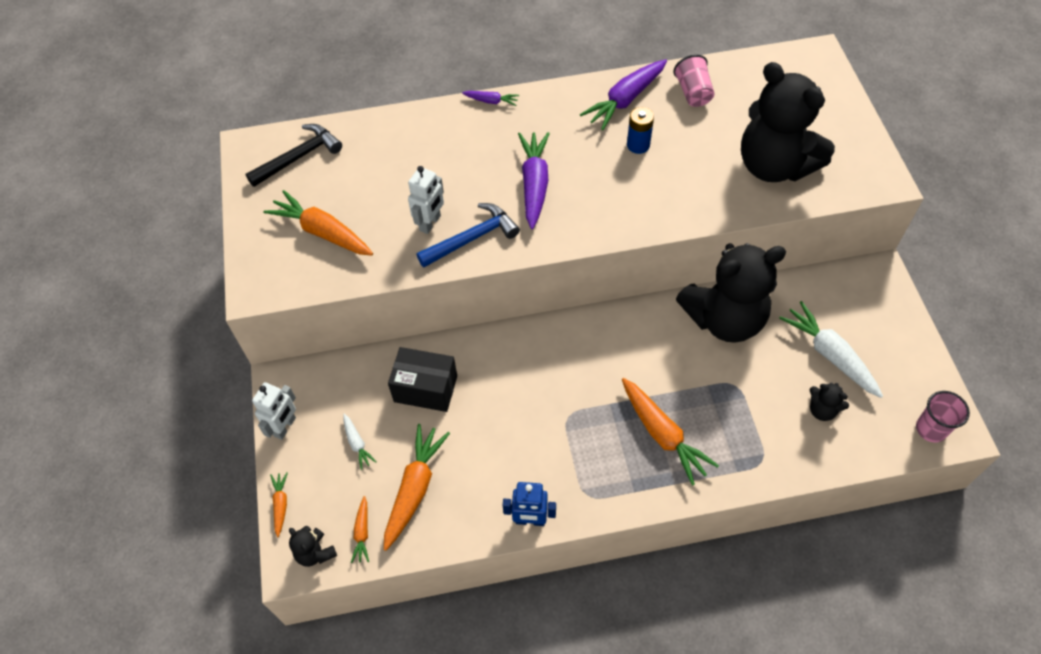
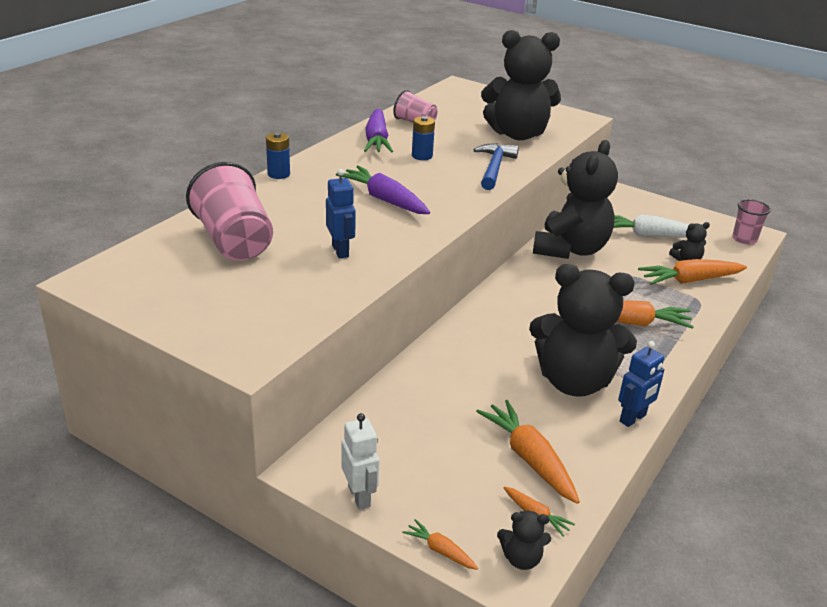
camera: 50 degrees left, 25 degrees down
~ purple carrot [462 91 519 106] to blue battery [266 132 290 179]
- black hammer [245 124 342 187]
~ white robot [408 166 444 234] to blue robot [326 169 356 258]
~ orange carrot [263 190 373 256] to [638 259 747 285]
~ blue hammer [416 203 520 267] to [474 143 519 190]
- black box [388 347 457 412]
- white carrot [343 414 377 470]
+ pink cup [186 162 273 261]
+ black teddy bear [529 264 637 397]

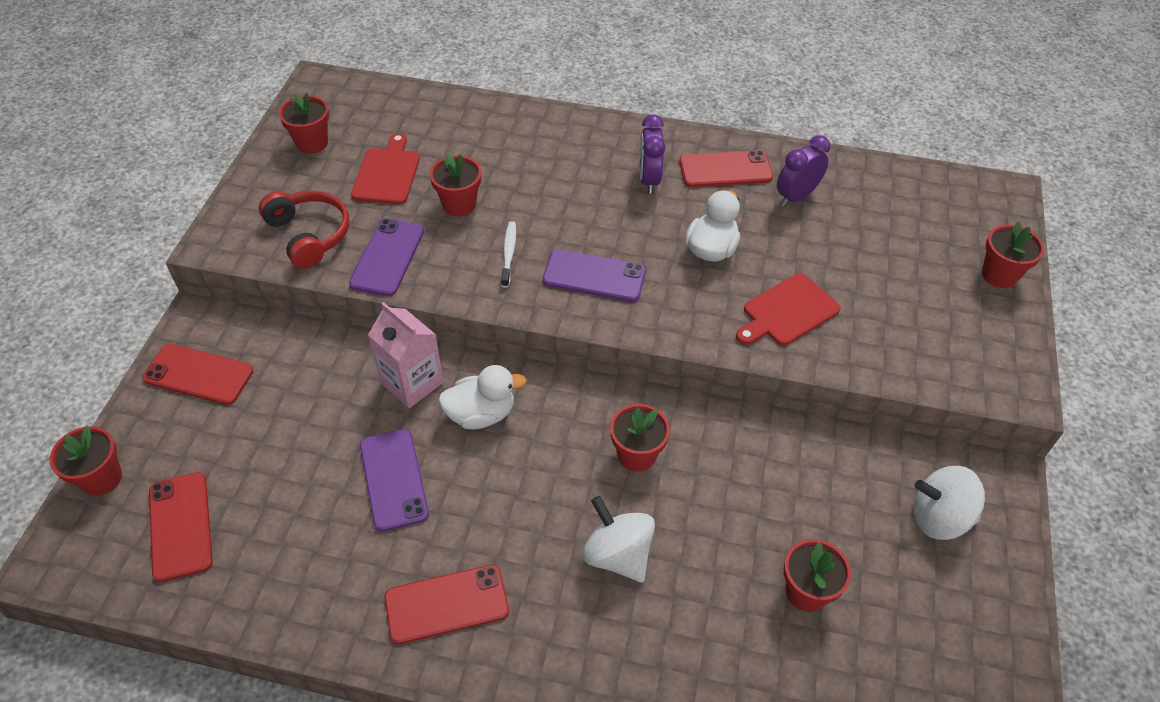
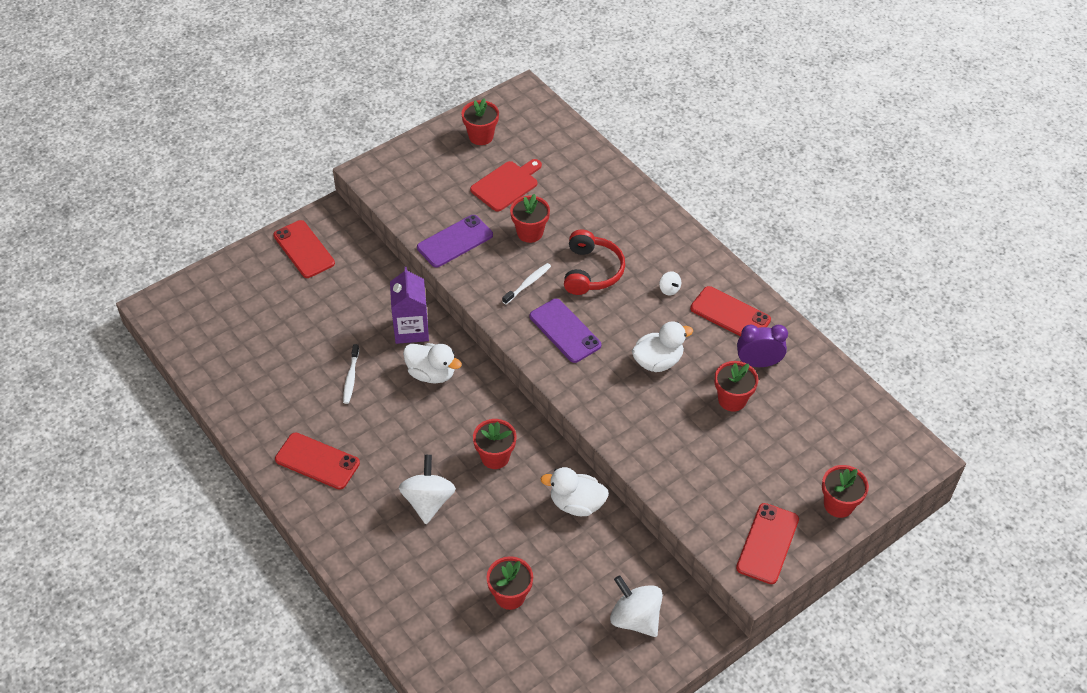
camera: 40 degrees right, 0 degrees up
~ purple clock [640 114 665 194] to white spinning top [659 271 681 296]
~ red headphones [259 191 349 269] to [564 229 625 295]
- red cutting board [736 273 840 346]
~ pink carton [368 302 444 408] to purple carton [390 267 429 344]
~ red flower pot [50 425 122 496] to [715 361 758 412]
~ purple phone [360 429 429 532] to white toothbrush [343 344 359 404]
~ red phone [149 472 213 582] to [736 503 799 584]
+ white duck [540 467 609 516]

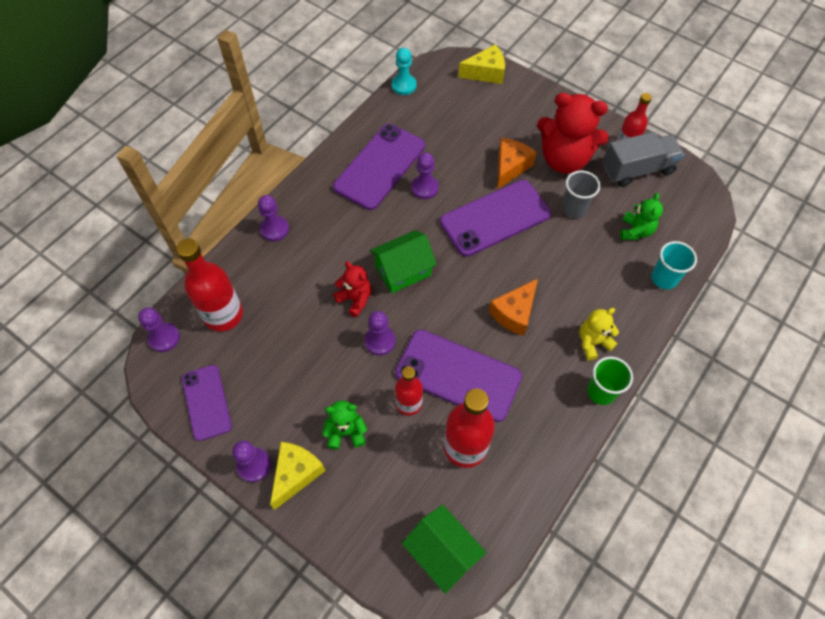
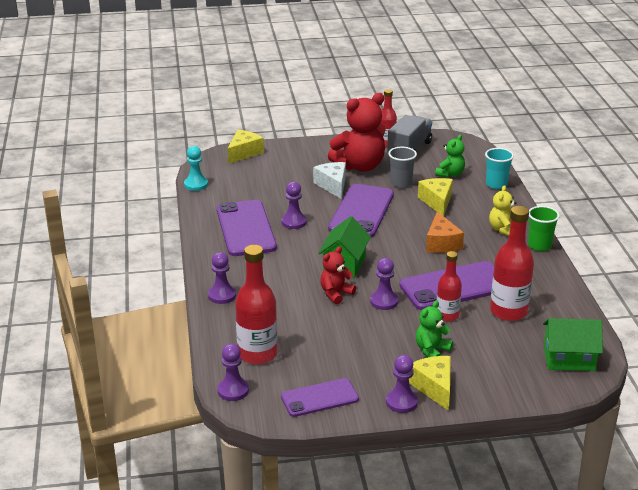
camera: 45 degrees left, 30 degrees down
~ orange cheese [497 138 537 189] to white cheese [313 162 346 199]
~ green teddy bear [620 193 663 240] = [435 135 465 178] 60 degrees clockwise
~ red teddy bear [333 262 371 317] = [320 246 356 304] 45 degrees counterclockwise
~ purple phone [182 365 232 441] = [281 378 359 417] 45 degrees counterclockwise
+ yellow cheese [418 178 453 216]

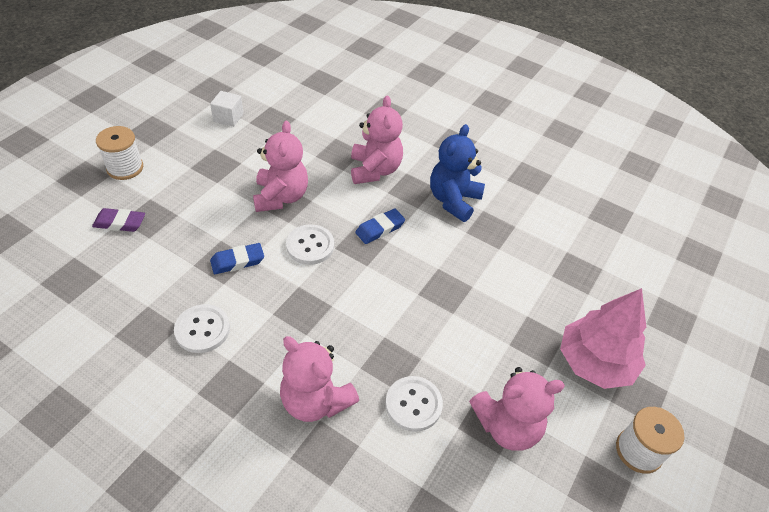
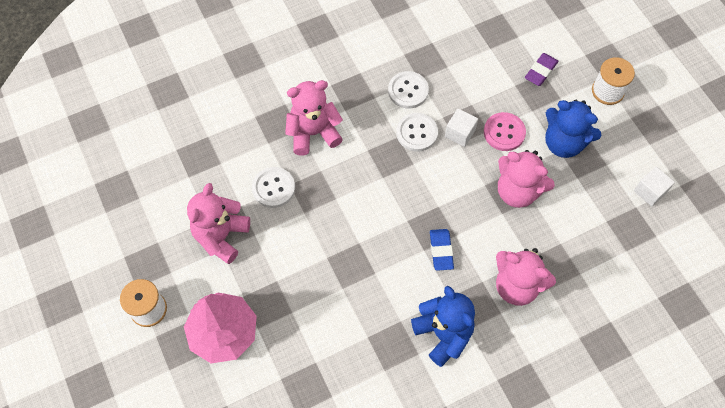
camera: 125 degrees right, 15 degrees up
~ white button [286 224 334 265] to [396 113 438 152]
~ blue eraser [210 243 264 274] to white cube [445 109 478 147]
+ blue teddy bear [545 100 601 158]
+ pink button [484 112 526 151]

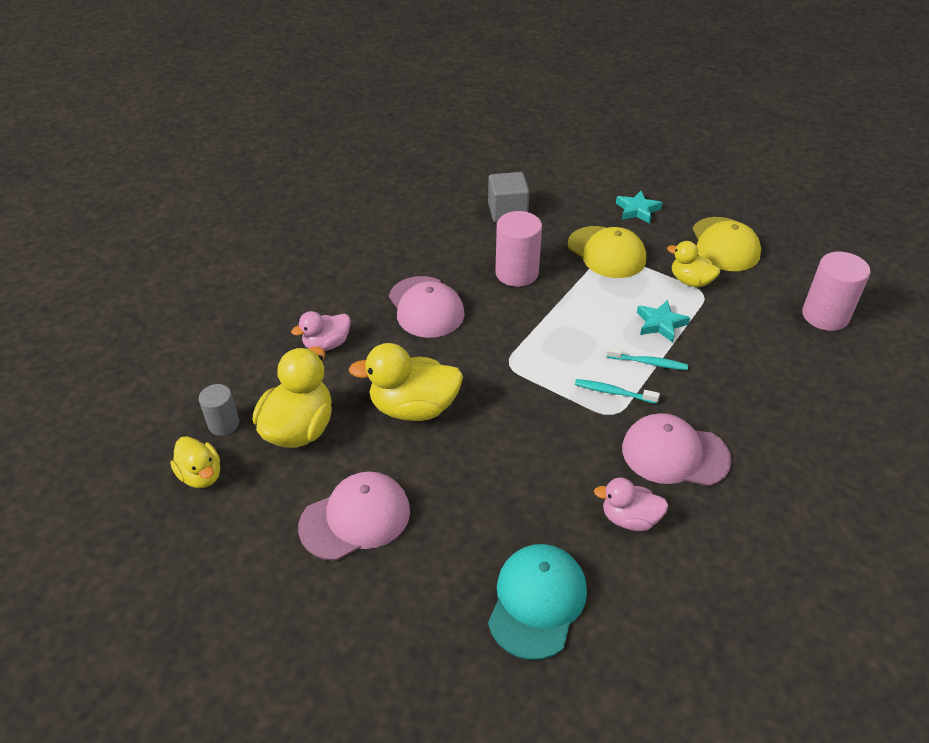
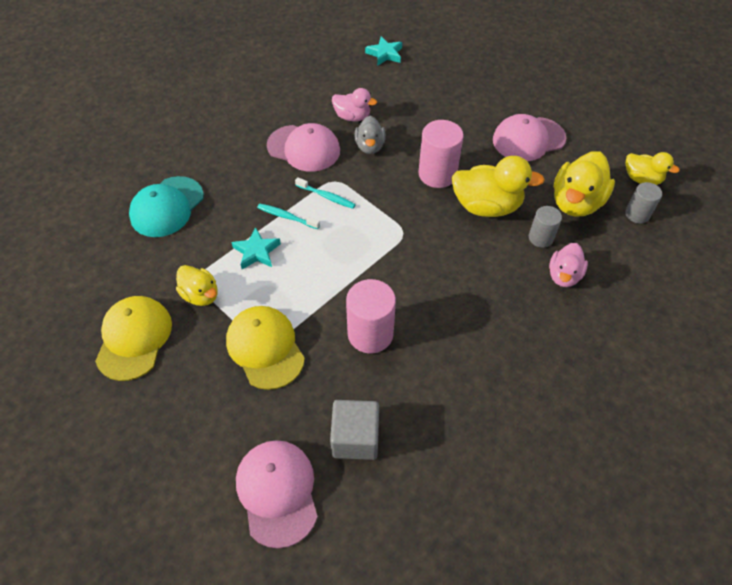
camera: 170 degrees left, 10 degrees up
~ turquoise star [616 191 662 224] to [365 37 402 66]
~ pink cylinder [802 252 870 331] to [419 120 464 188]
~ pink cap [389 276 465 338] to [236 440 317 549]
~ pink duck [291 311 351 351] = [549 243 588 287] 135 degrees clockwise
~ yellow duck [170 436 220 488] = [626 152 680 185] 150 degrees clockwise
~ turquoise cap [488 544 587 660] to [129 176 204 237]
+ grey duck [354 116 386 154]
+ grey cylinder [529 206 562 248]

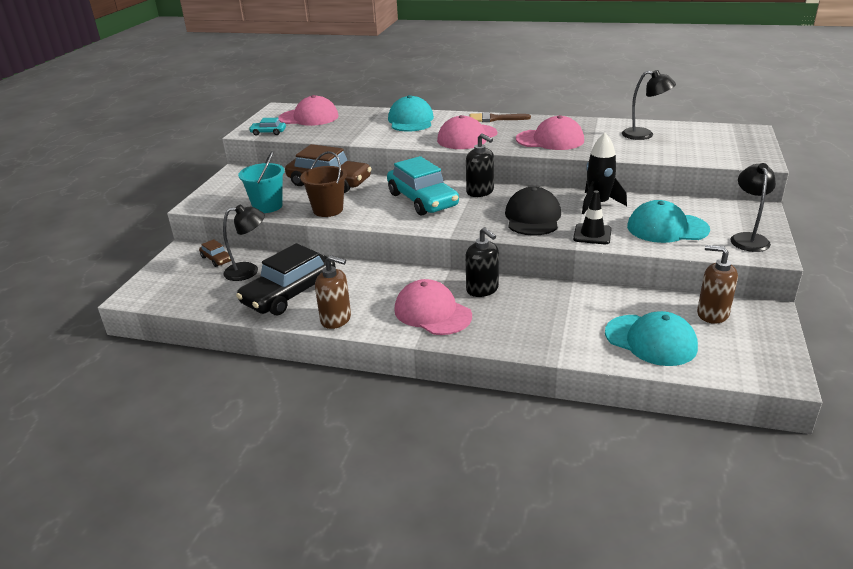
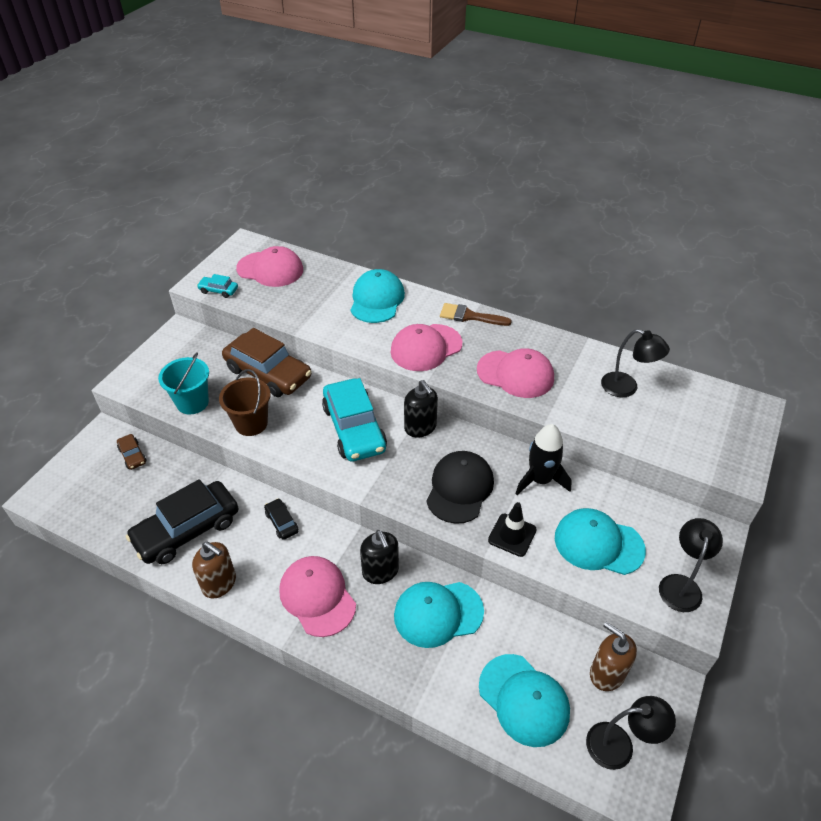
camera: 10 degrees right, 15 degrees up
~ black lamp [223 204 265 281] to [586 696 676 770]
+ black car [264 498 298 540]
+ turquoise cap [394 582 484 648]

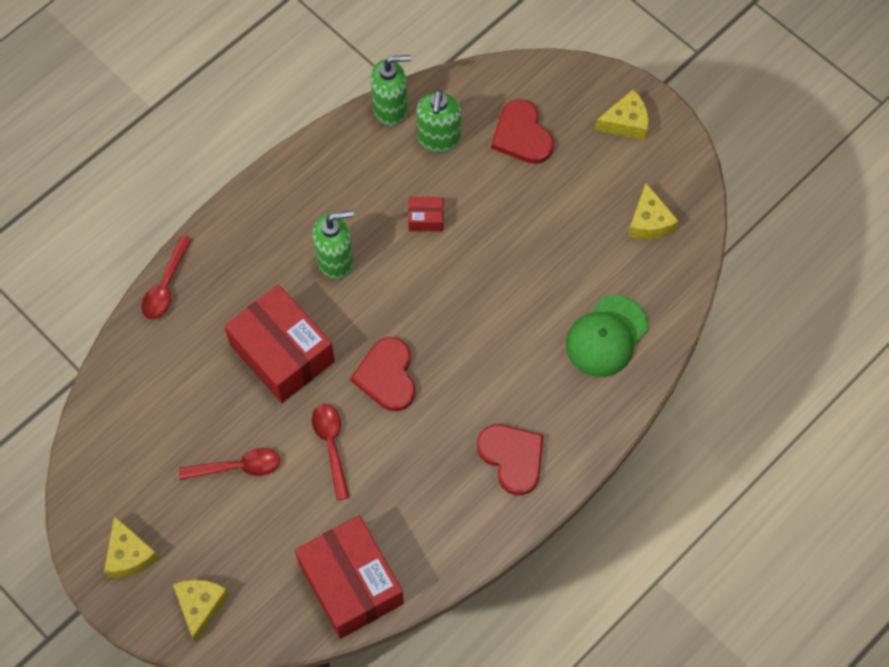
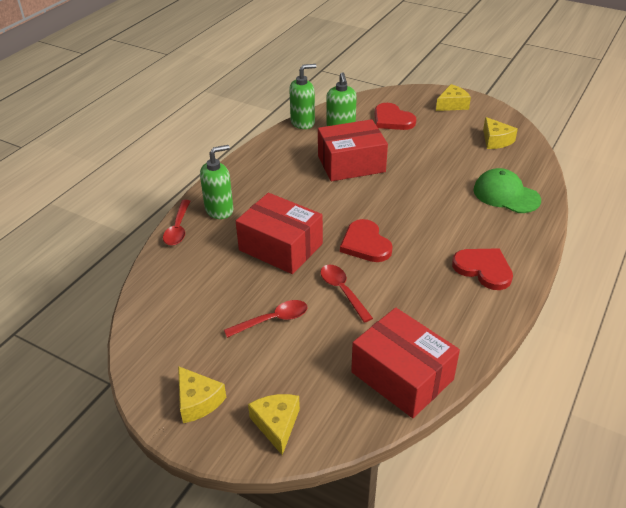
camera: 15 degrees left, 25 degrees down
~ red box [408 197 444 231] = [318 119 388 181] x2.35
~ green soap dispenser [313 210 354 279] to [200 145 233 219]
~ green cap [566 295 648 377] = [473 168 541 213] 105 degrees clockwise

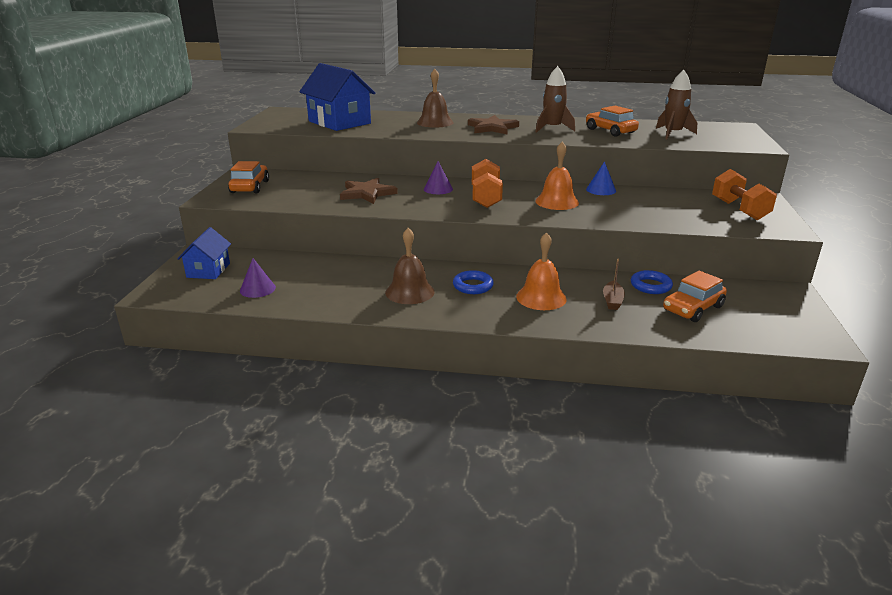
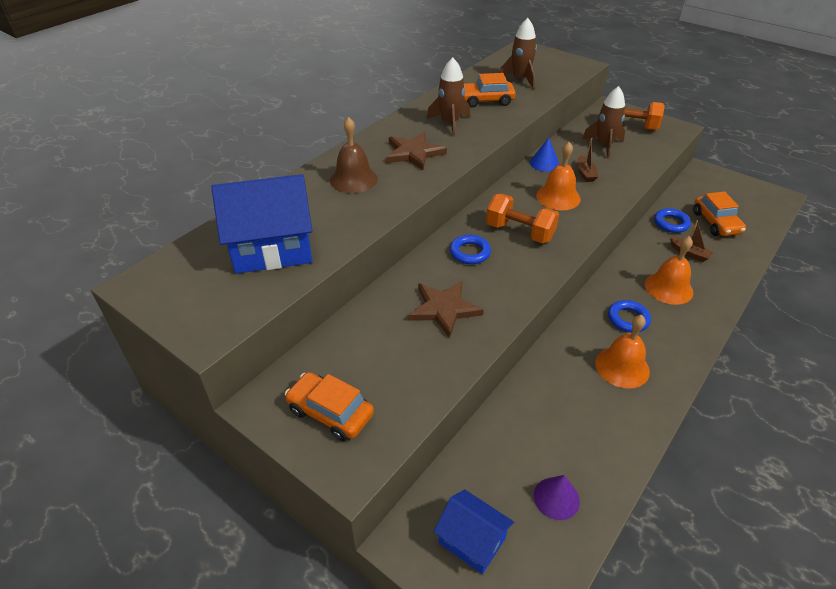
camera: 60 degrees left, 15 degrees up
~ purple cone [424 161 453 194] to blue ring [450 235 491 264]
~ brown bell [385 228 435 304] to orange bell [595 315 650 389]
+ brown rocket [582 86 625 158]
+ brown boat [577 138 598 182]

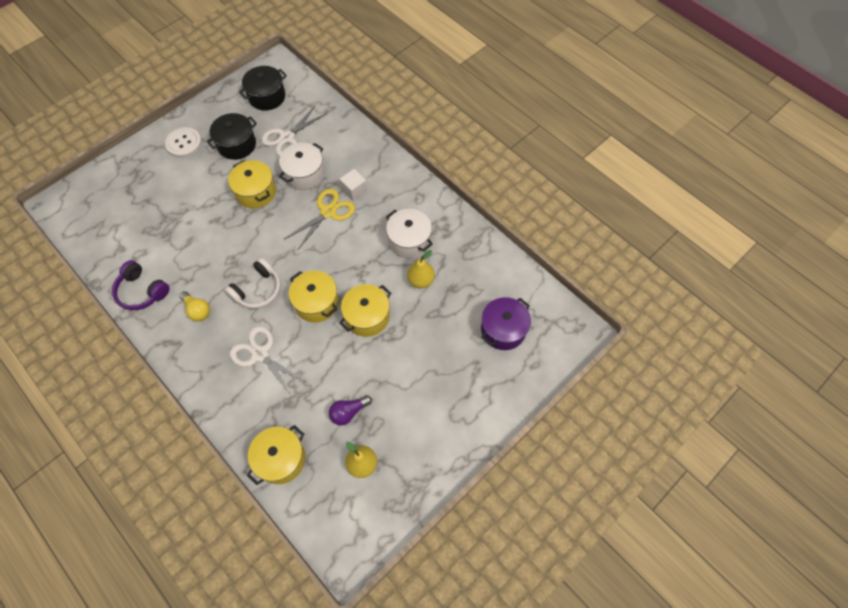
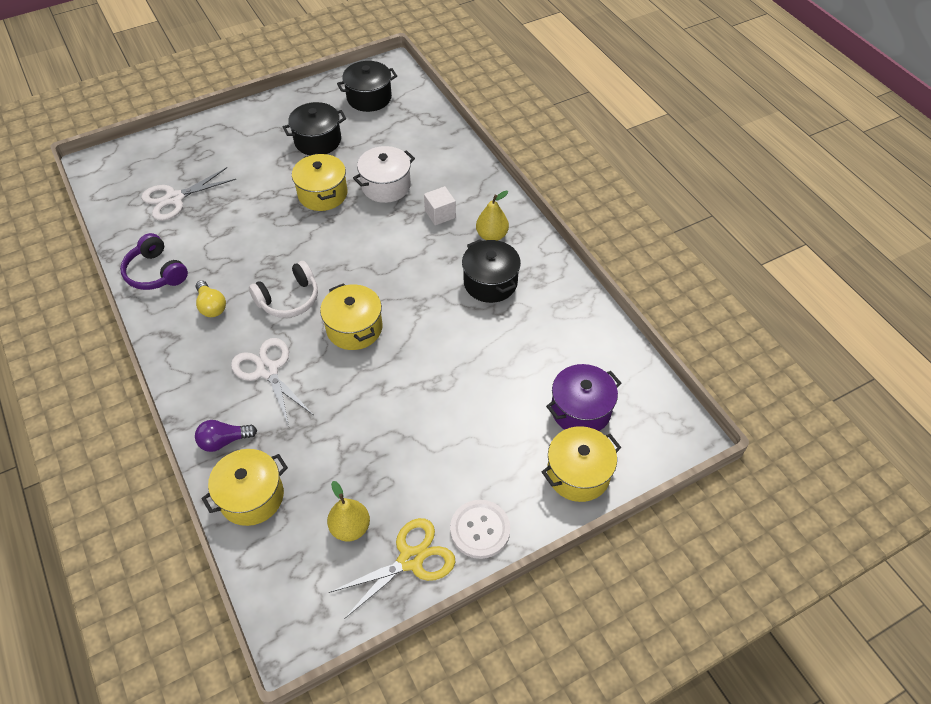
camera: 15 degrees right, 10 degrees down
~ white scissors [261 105 327 156] to [141 167 236 221]
~ white button [165 127 202 158] to [450 500 510 559]
~ yellow scissors [284 189 355 249] to [329 518 455 619]
~ white pot [386 209 433 259] to black pot [462 239 521 303]
~ yellow pear [407 250 435 288] to [476 191 509 241]
~ yellow pot [339 284 391 337] to [542 426 621 502]
~ purple light bulb [329 395 372 426] to [195 420 257 452]

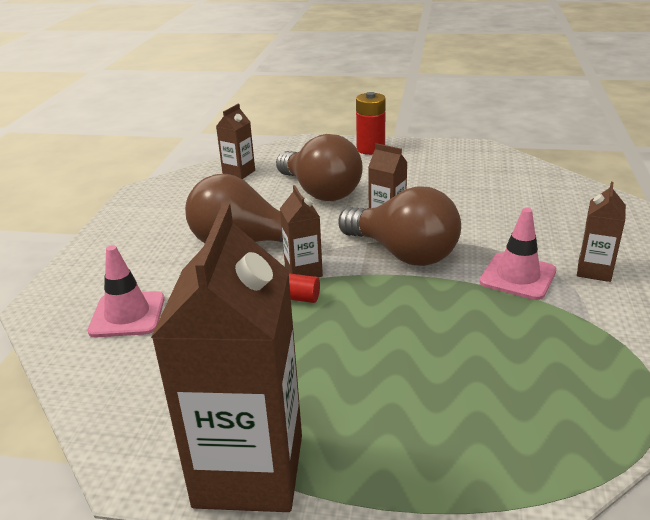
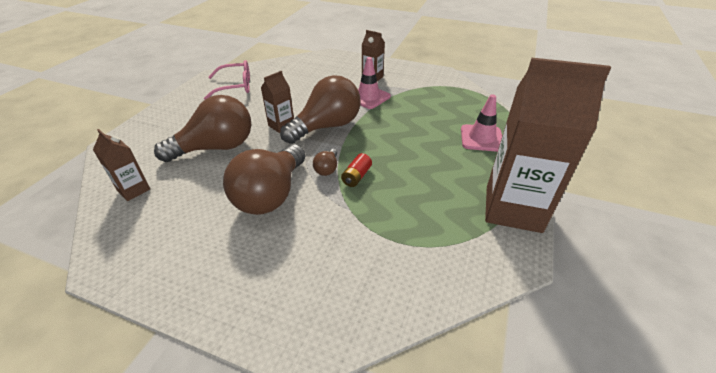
camera: 80 degrees left, 10 degrees up
- red battery [356 92 386 155]
~ brown carton [280 185 323 277] to brown light bulb [313 149 337 176]
~ pink traffic cone [88 245 165 337] to [461 94 502 152]
+ pink glasses [204 60 250 100]

